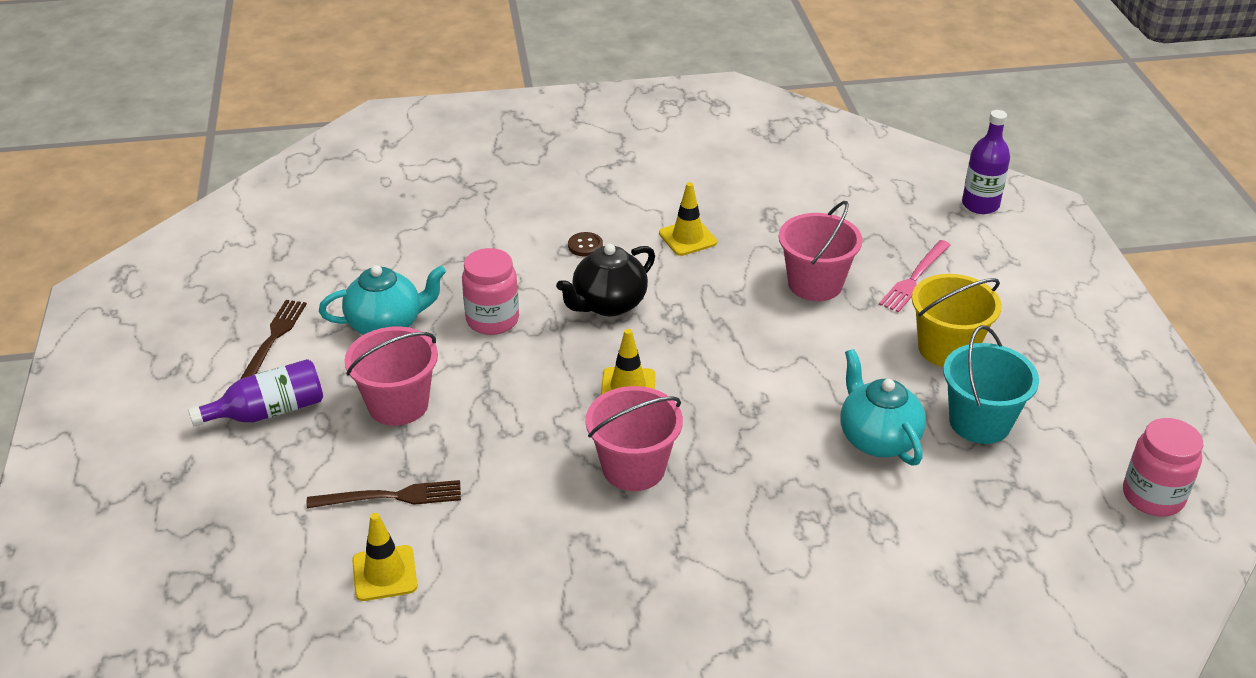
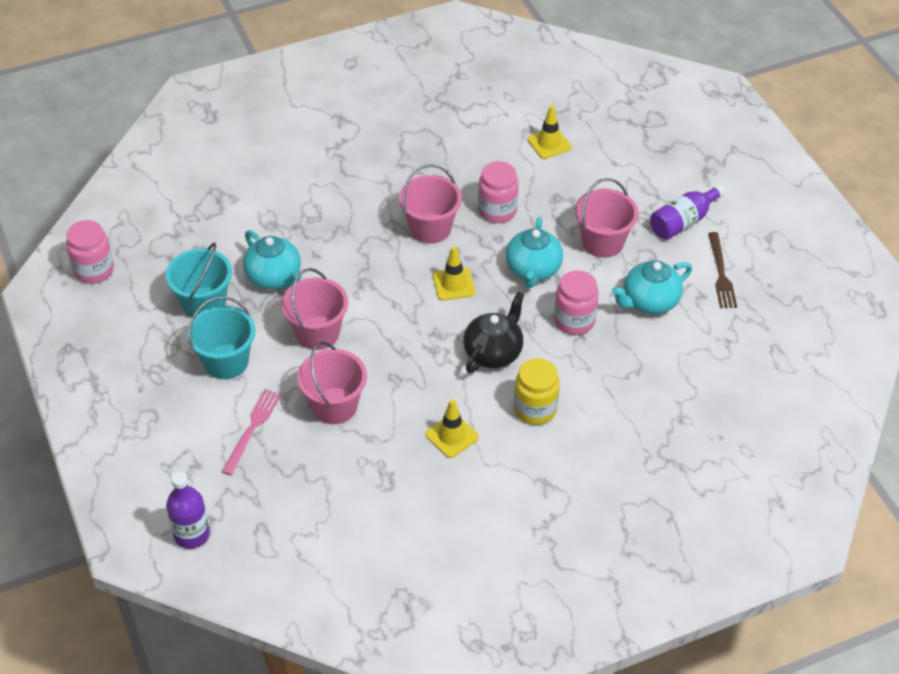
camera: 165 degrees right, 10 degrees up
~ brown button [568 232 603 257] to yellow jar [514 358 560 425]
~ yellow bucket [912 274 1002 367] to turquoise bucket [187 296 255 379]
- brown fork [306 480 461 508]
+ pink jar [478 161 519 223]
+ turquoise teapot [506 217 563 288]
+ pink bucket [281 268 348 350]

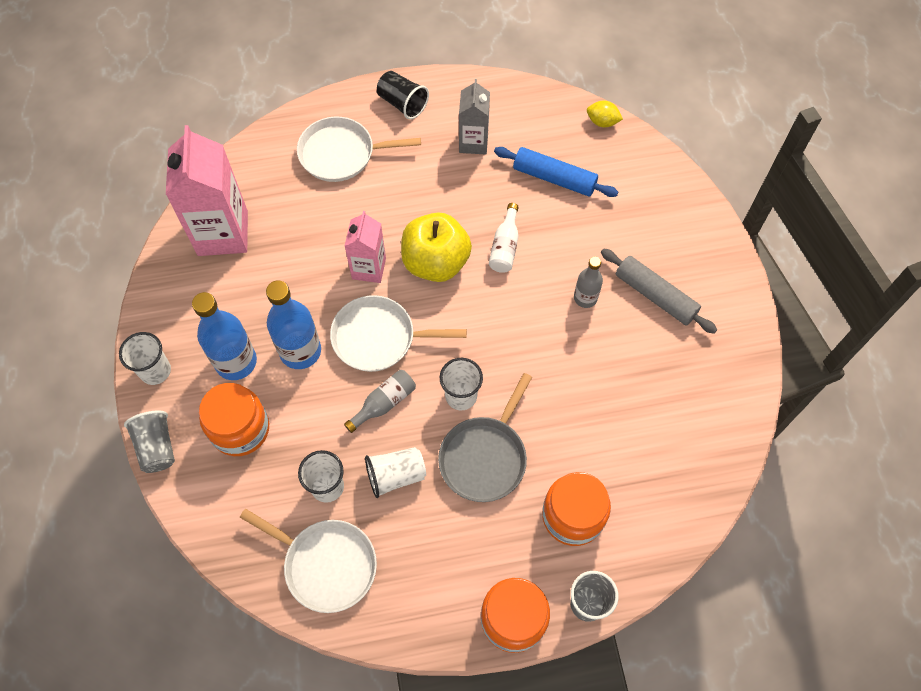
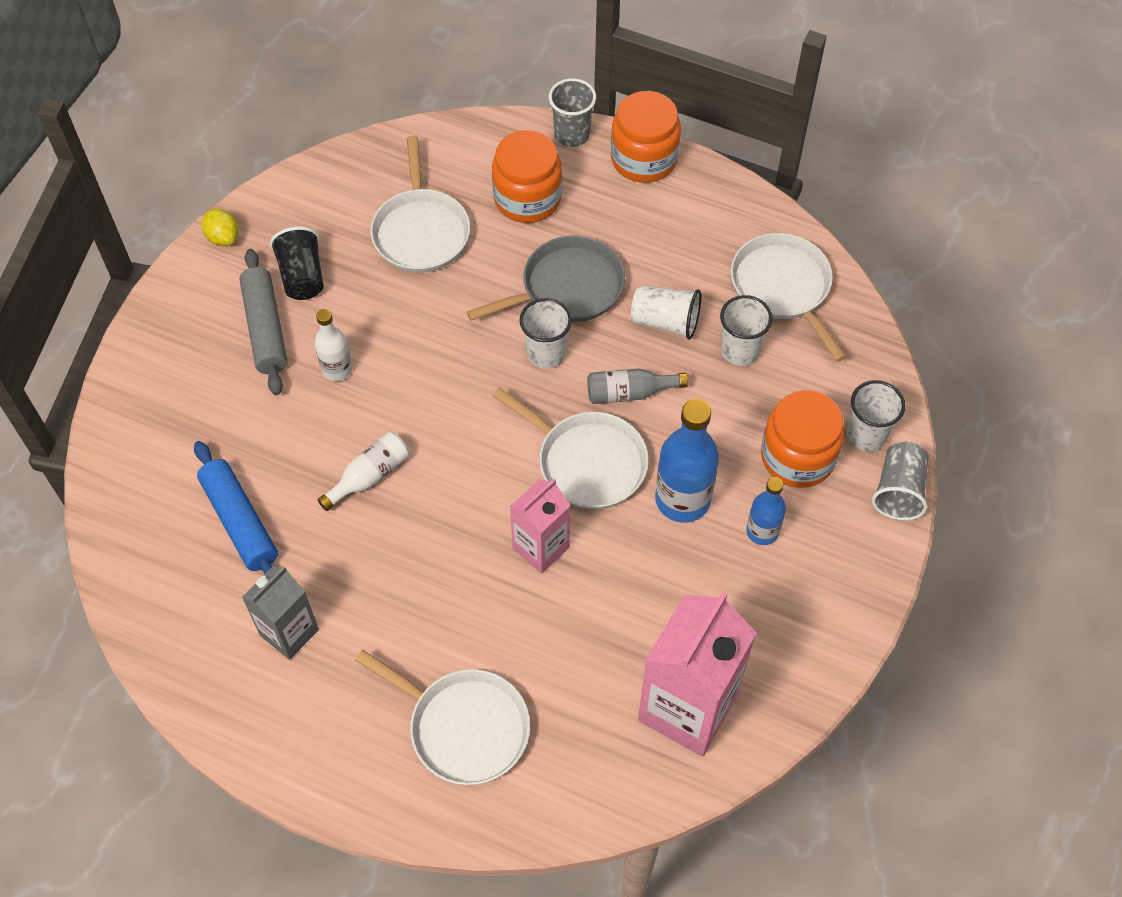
camera: 145 degrees left, 5 degrees down
~ black cup [377 71 429 119] to [270 226 324 300]
~ yellow lemon [587 100 623 127] to [202 209 239 246]
- yellow apple [401 212 472 282]
~ grey bottle [574 256 603 308] to white bottle [315 309 352 381]
~ blue bottle [192 292 257 380] = [746 477 786 545] x0.58
~ white cup [119 332 171 385] to [847 380 905 452]
+ white pan [370 136 470 273]

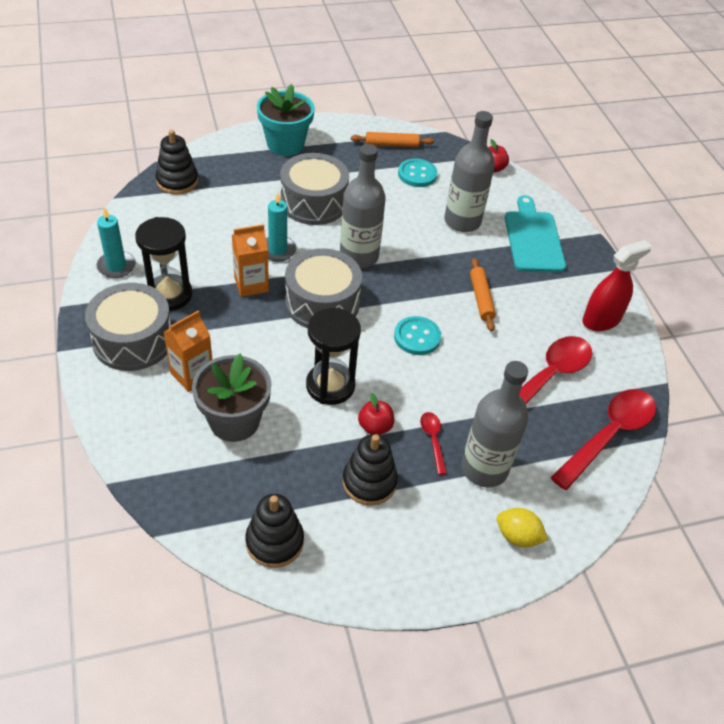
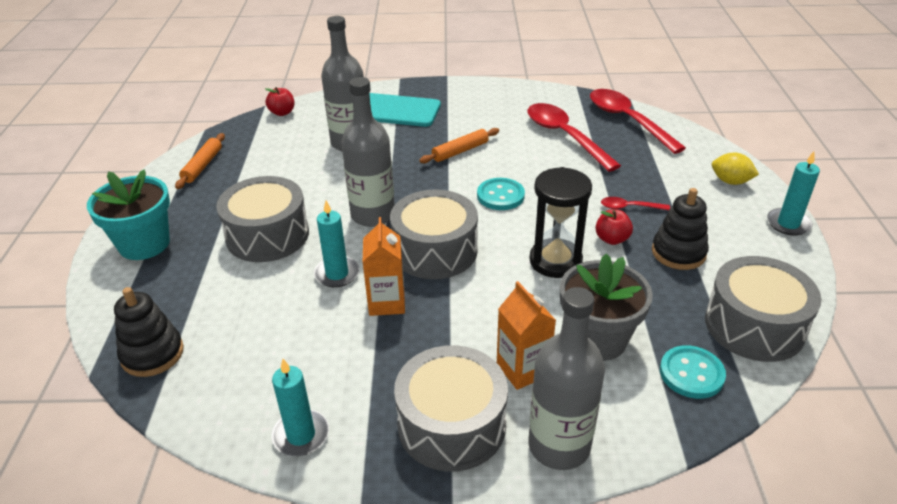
camera: 70 degrees left, 10 degrees down
~ turquoise button [398 158 438 187] to [660 345 726 399]
- black hourglass [135 217 192 311]
- red spray bottle [582 240 652 331]
~ orange rolling pin [470 258 496 332] = [419 128 499 163] 45 degrees counterclockwise
~ grey bottle [461 361 529 488] to [529 287 605 470]
~ black stacking toy [245 494 304 568] to grey drum [705 256 821 362]
~ yellow lemon [497 508 548 547] = [712 153 759 185] 75 degrees clockwise
+ turquoise candle [767 151 820 236]

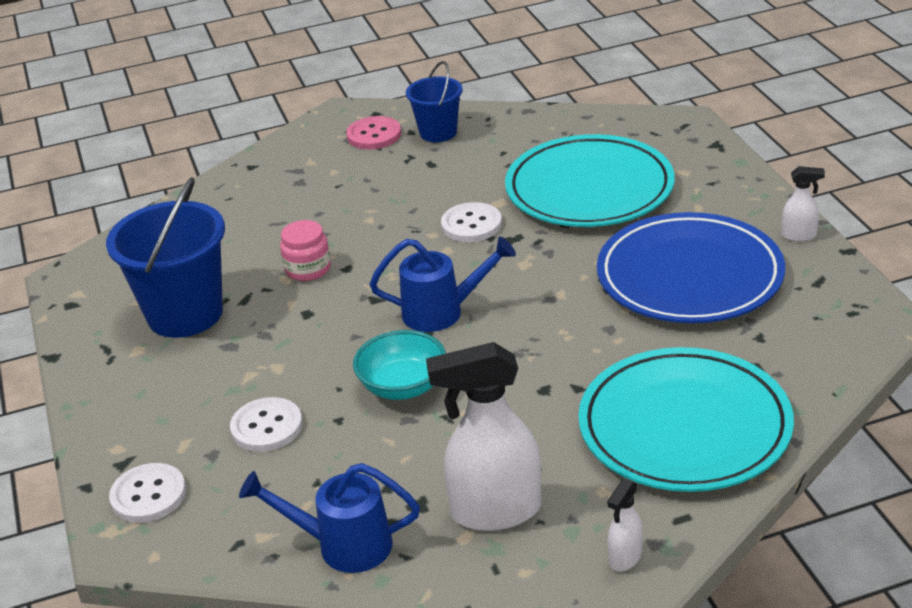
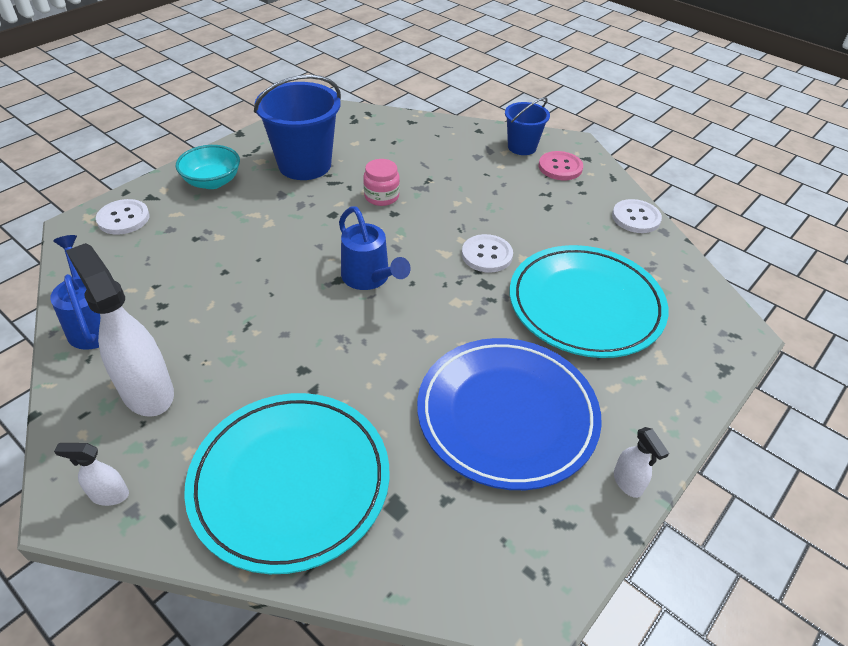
camera: 55 degrees right, 10 degrees up
~ blue bucket [406 61 463 142] to [505 97 550 155]
~ turquoise bowl [353 330 446 400] to [176 145 240 189]
~ white button [230 397 302 452] to [612 199 662 233]

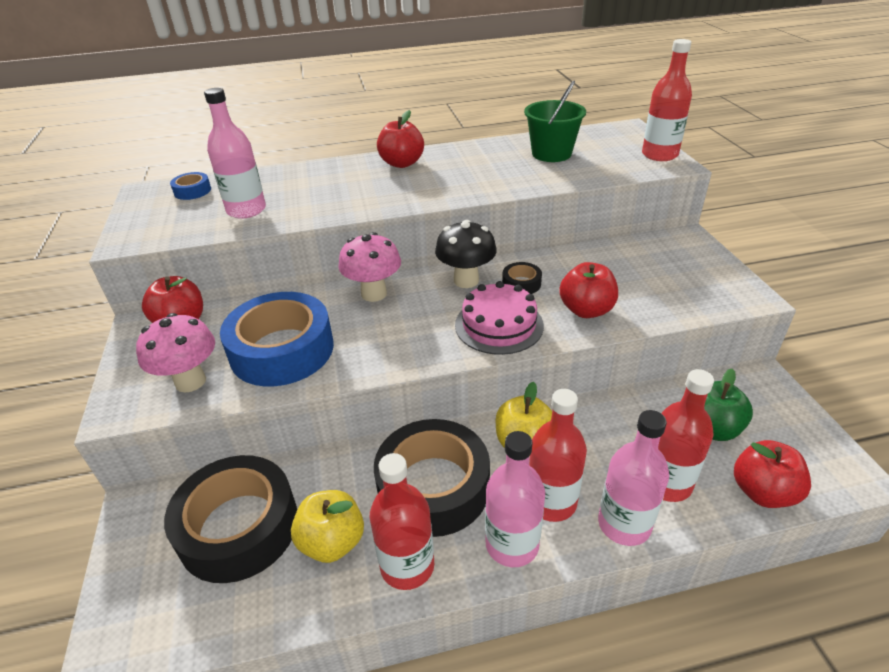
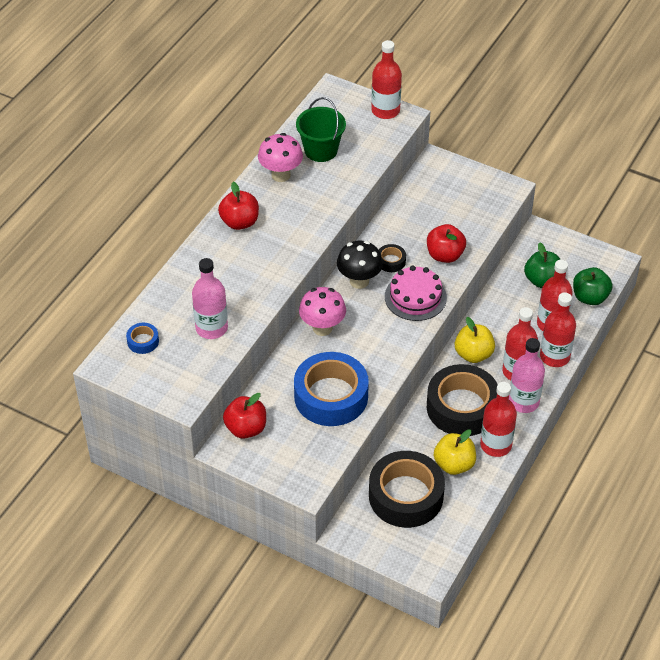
camera: 50 degrees left, 10 degrees up
~ pink mushroom [136 313 215 393] to [258 133 303 182]
~ pink bottle [598 410 669 546] to red bottle [540 292 576 367]
~ red apple [734 440 811 508] to green apple [573 267 613 305]

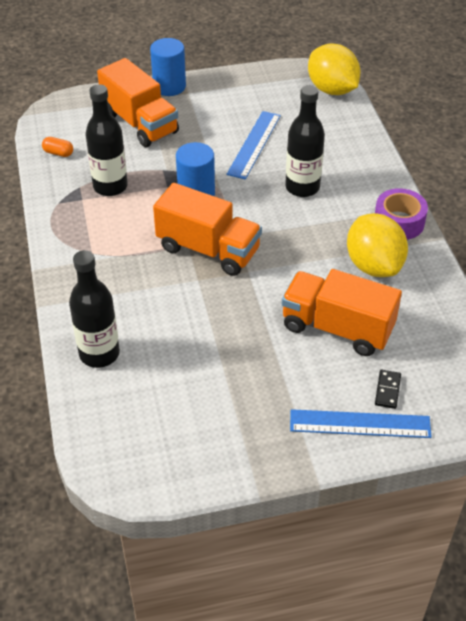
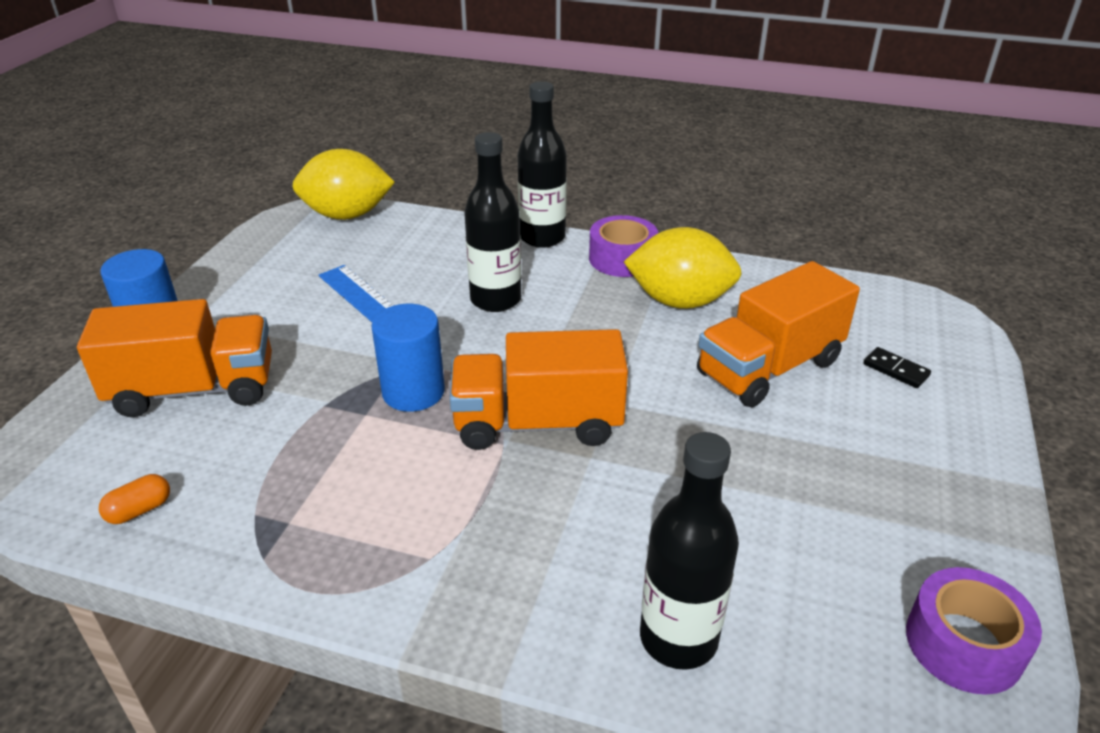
camera: 60 degrees left, 10 degrees down
~ black bottle [86 84 128 196] to [518 81 567 248]
~ orange truck [153 183 262 276] = [450 329 628 450] 150 degrees counterclockwise
- blue ruler [290 409 432 438]
+ purple tape [906 567 1042 695]

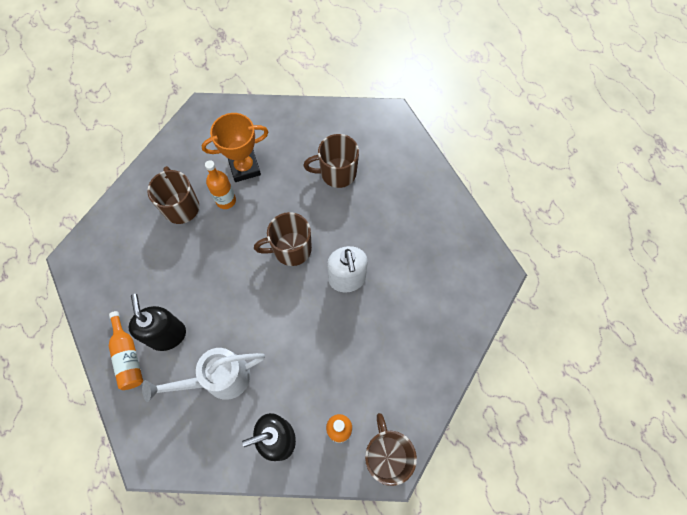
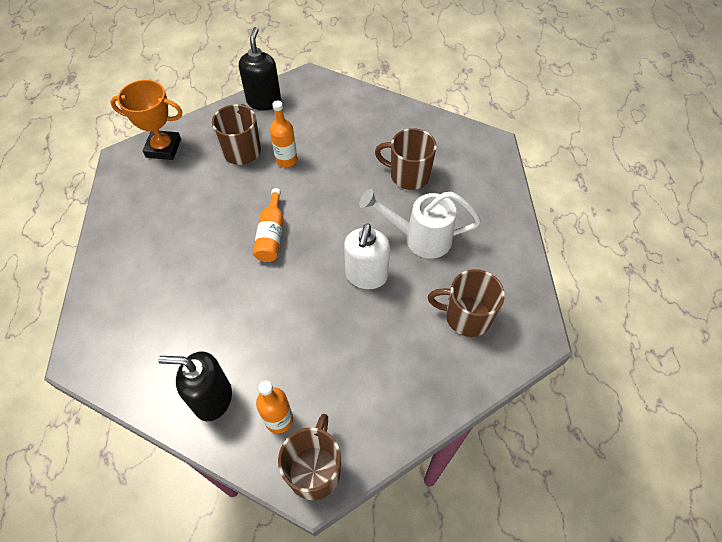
camera: 25 degrees right, 10 degrees down
~ orange trophy [201 113 268 182] to [110 80 183 160]
~ brown mug [254 212 312 266] to [428 269 505 337]
~ black soap dispenser [129 294 186 351] to [239 27 281 111]
~ orange bottle [109 311 143 390] to [253 188 284 262]
~ white watering can [142 348 265 402] to [359 189 481 259]

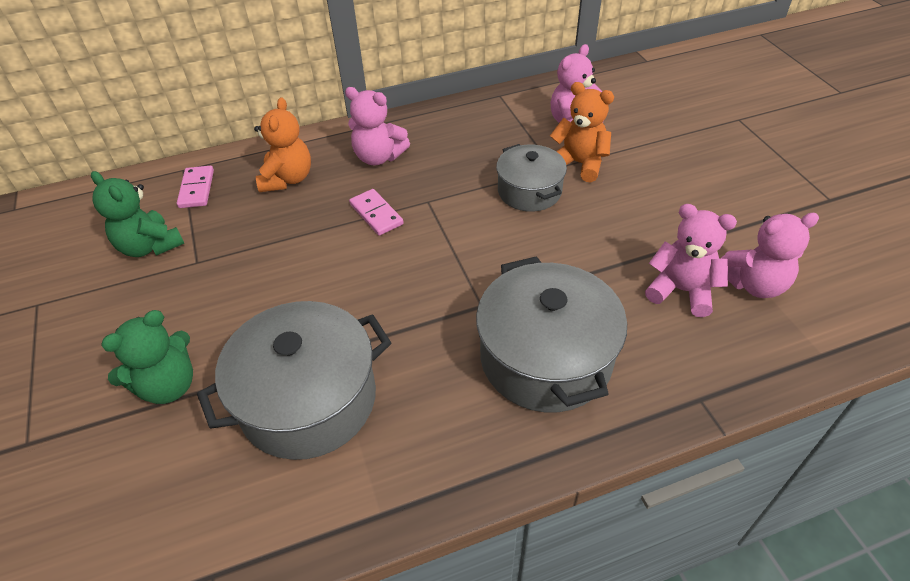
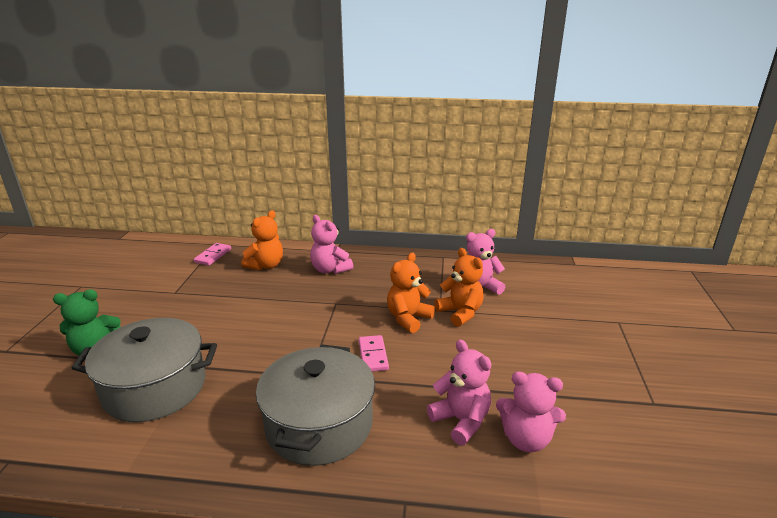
camera: 25 degrees right, 20 degrees down
~ grey pot [496 144 567 212] to orange teddy bear [387 253 435 333]
- green teddy bear [91 171 185 257]
~ pink domino [349 189 404 236] to [359 335 389 372]

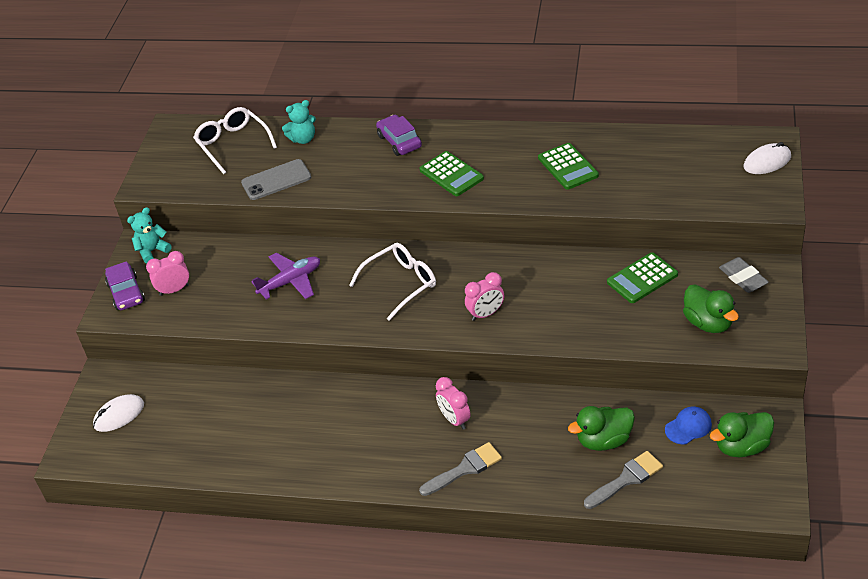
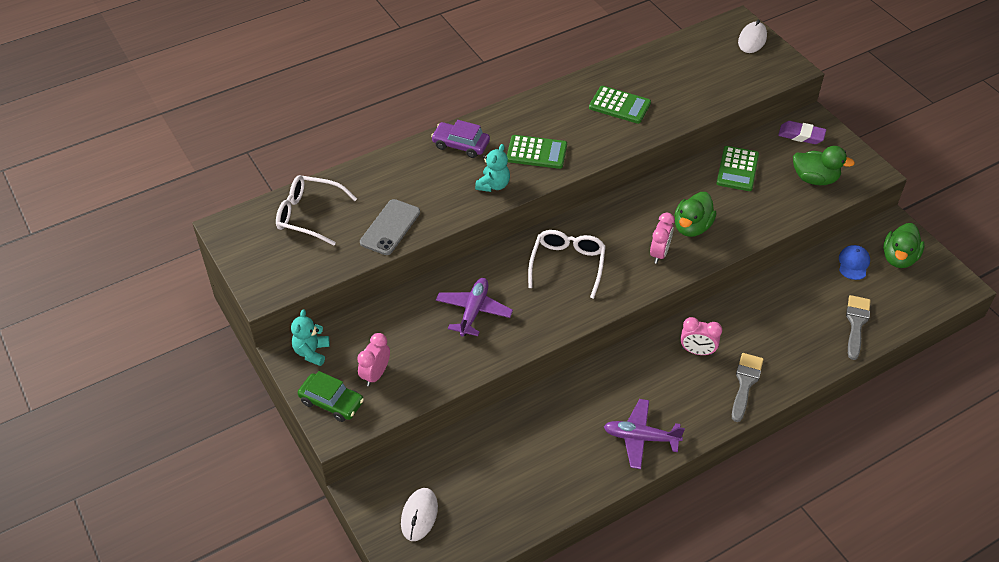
camera: 45 degrees left, 5 degrees up
~ turquoise teddy bear [282 100 316 144] to [475 144 510 192]
~ grey eraser [719 257 769 293] to purple eraser [778 121 826 144]
~ purple car [105 261 145 310] to green car [298 371 364 422]
~ green duck [568 406 635 451] to [675 192 717 237]
+ purple plane [604 399 685 469]

